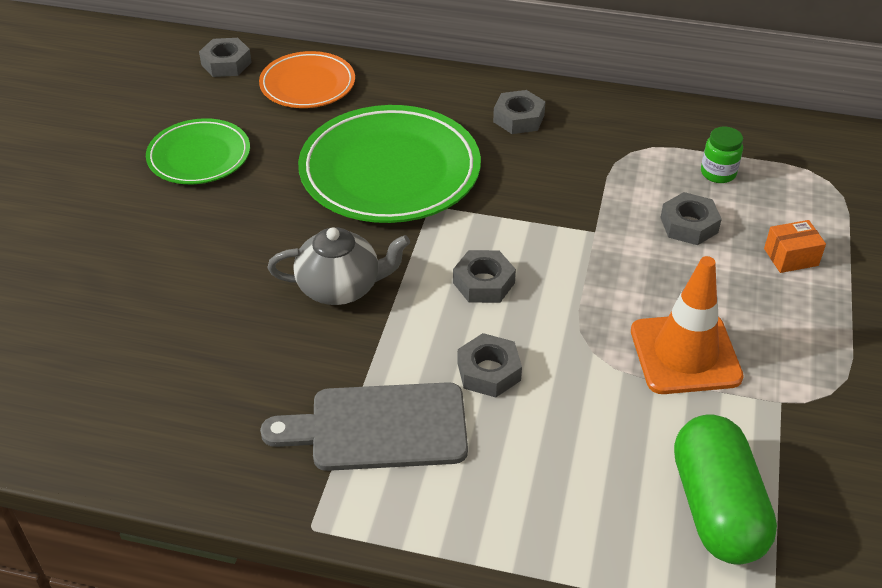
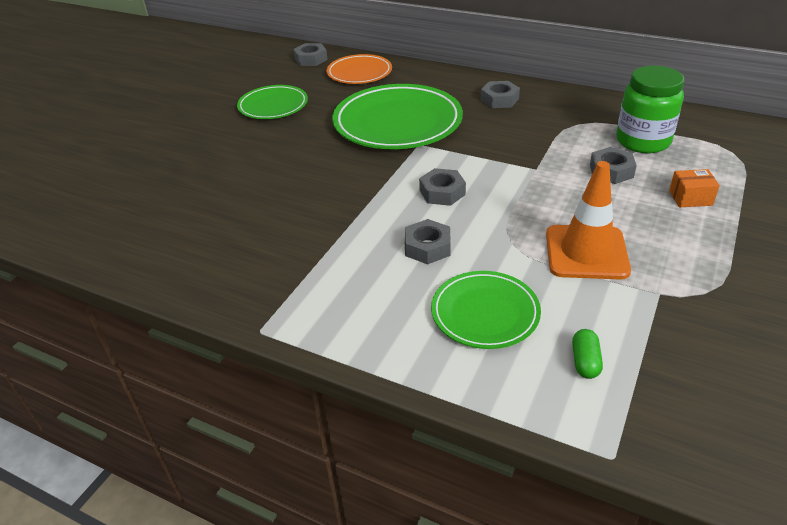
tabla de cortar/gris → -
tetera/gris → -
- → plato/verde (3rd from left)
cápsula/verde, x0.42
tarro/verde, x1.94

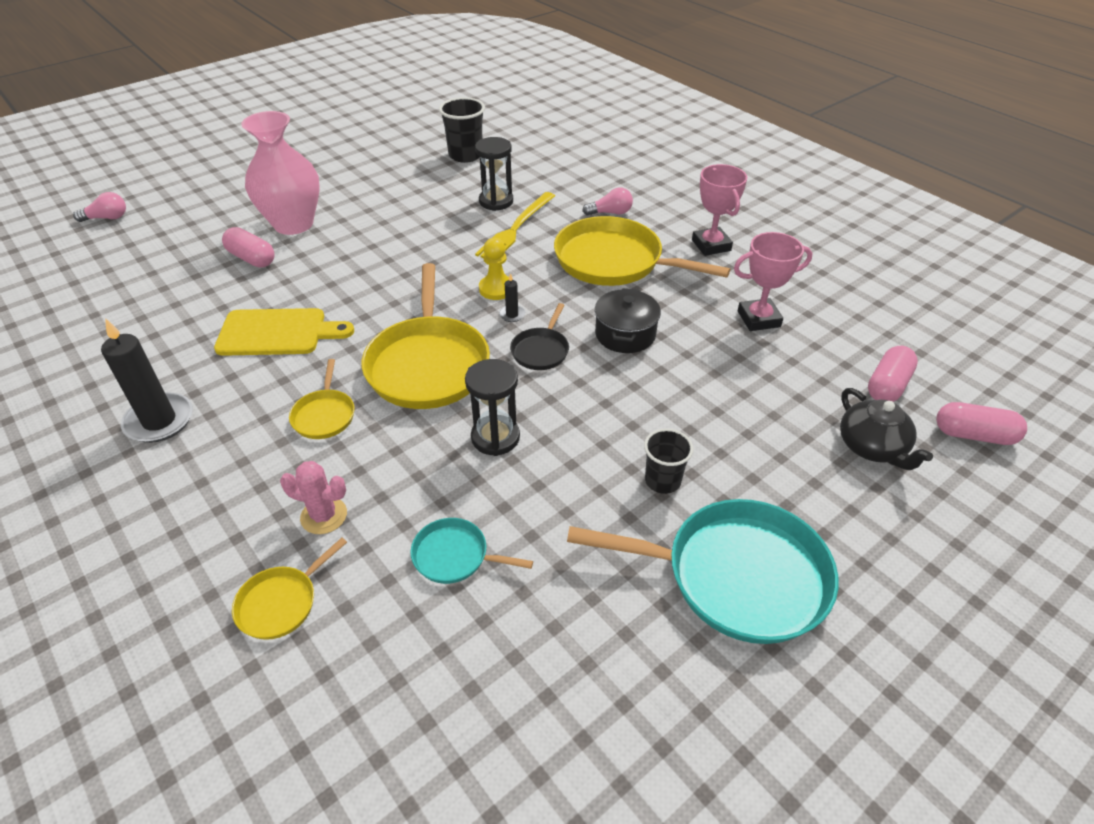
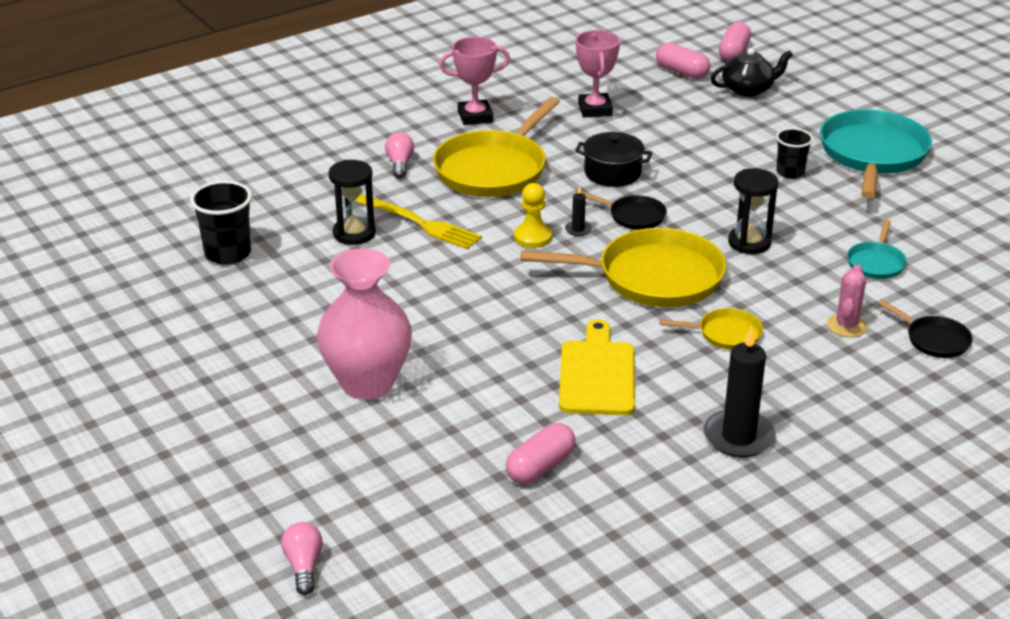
cápsula/rosa (1st from left), moved
sartén/amarillo (1st from left) → sartén/negro (2nd from left)

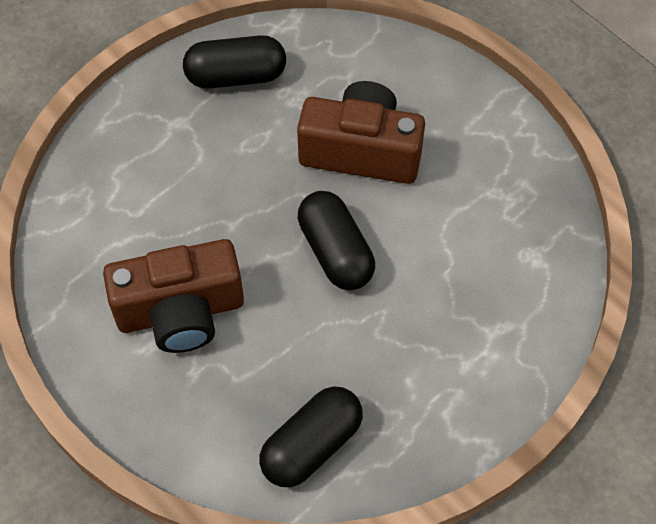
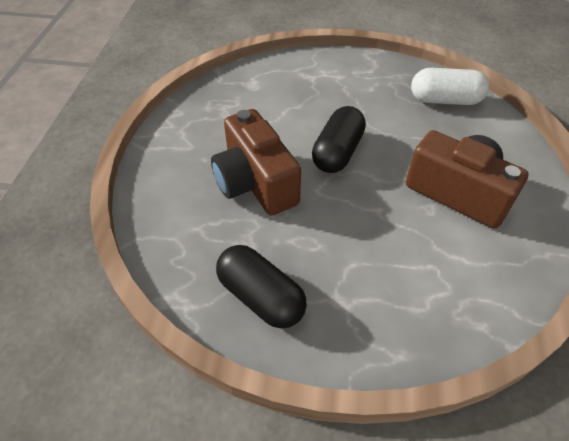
cápsula/negro (2nd from left) → cápsula/blanco

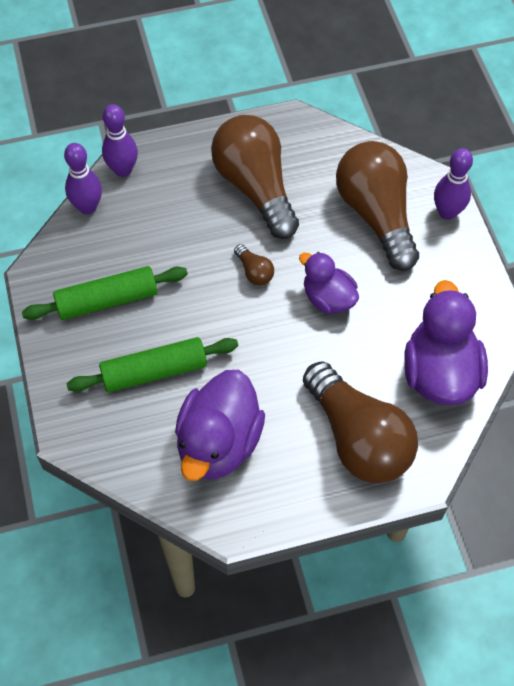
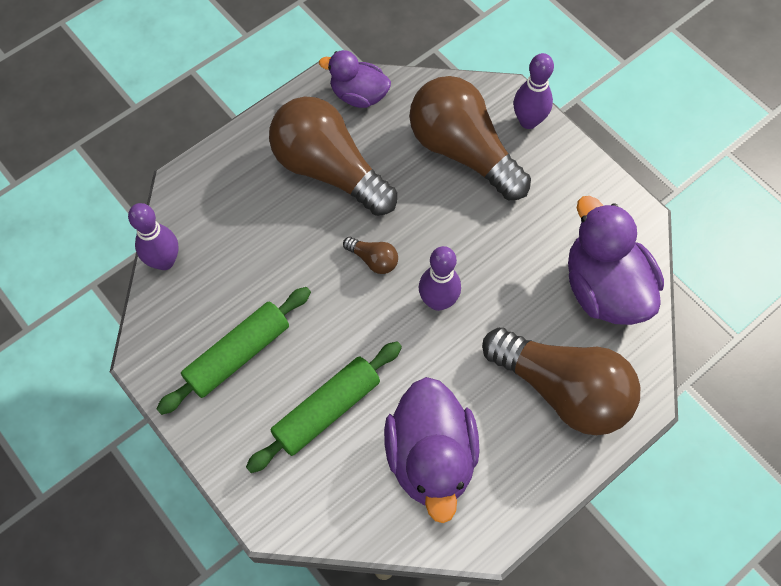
bolo/morado (2nd from left), moved
pato/morado (2nd from left in the first image) → pato/morado (1st from left), moved

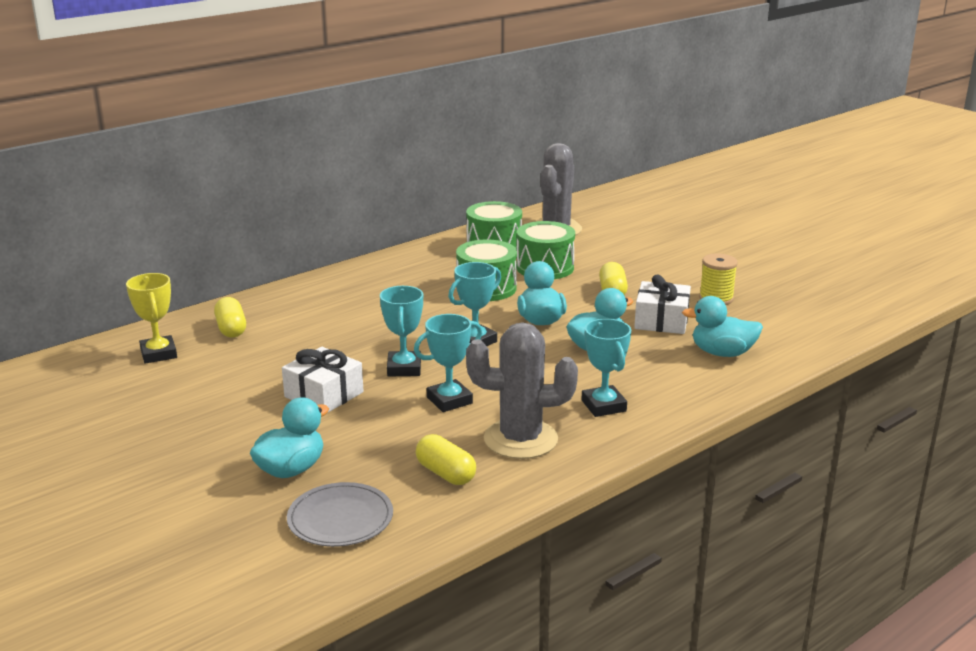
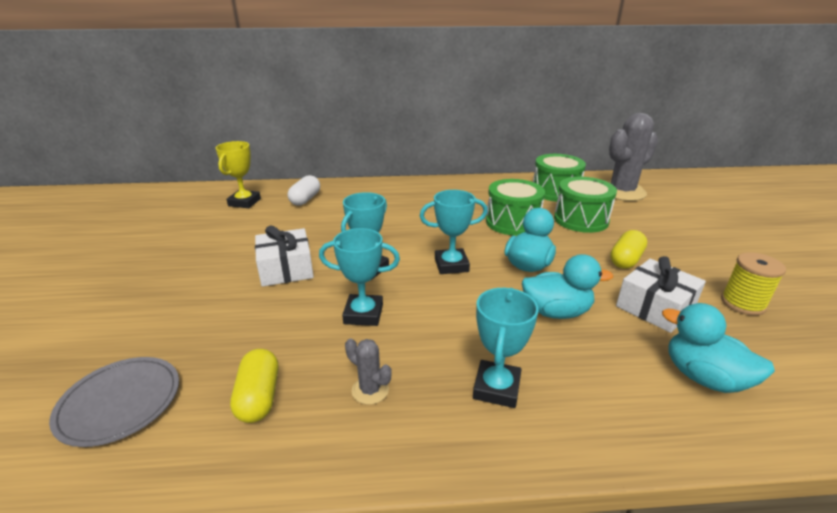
pato/turquesa (1st from left) → -
cápsula/amarillo (1st from left) → cápsula/blanco
cactus/gris (1st from left), x0.44

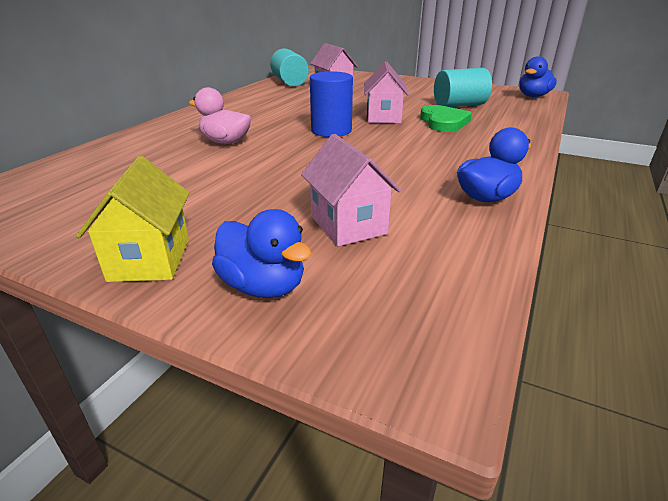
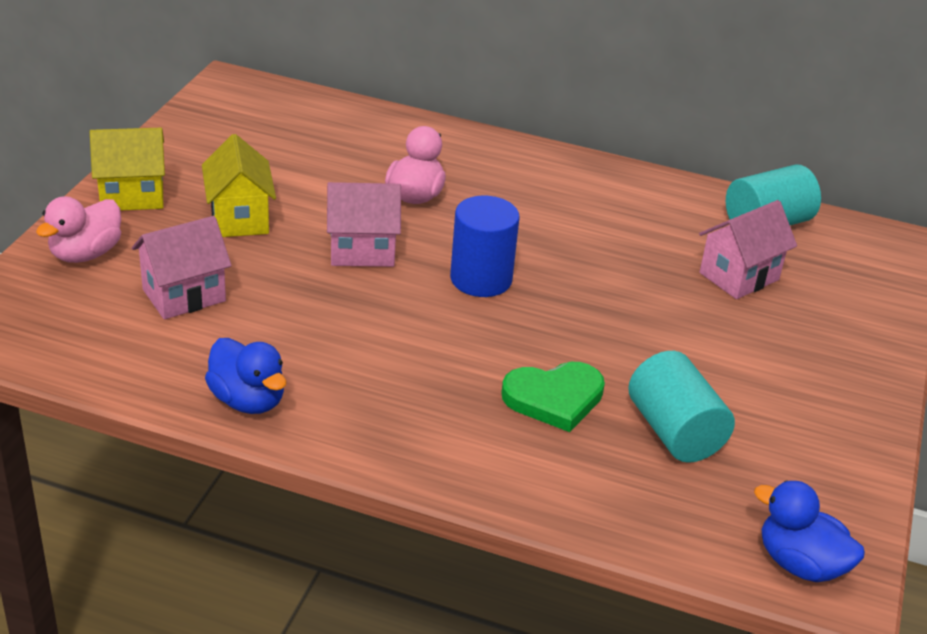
- → casa/amarillo (2nd from left)
casa/rosa (3rd from left in the first image) → casa/rosa (2nd from left), moved
pato/azul (1st from left) → pato/rosa (1st from left)

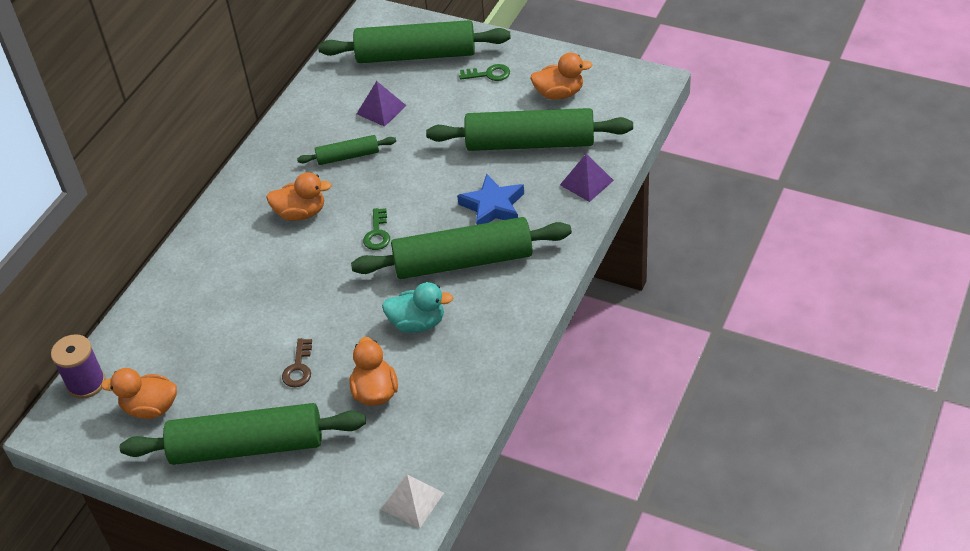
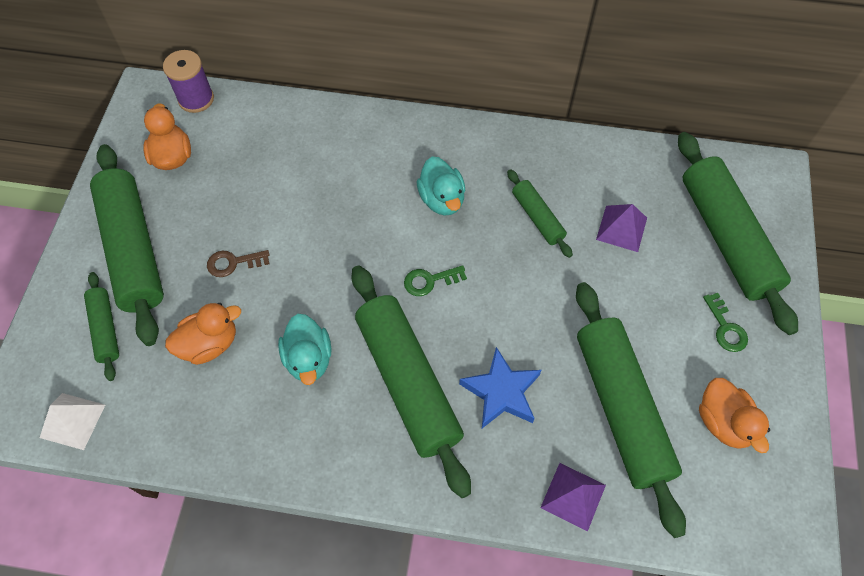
- → rodillo/verde (1st from left)
pato/naranja (2nd from left) → pato/turquesa (2nd from left)

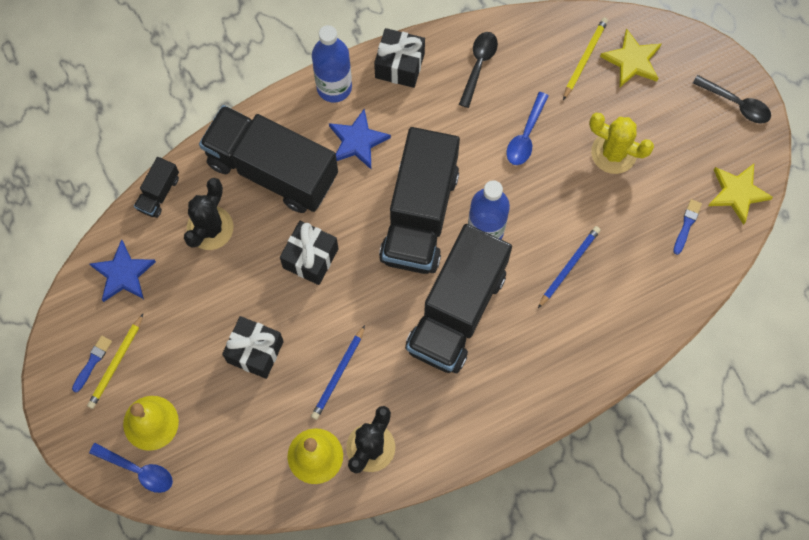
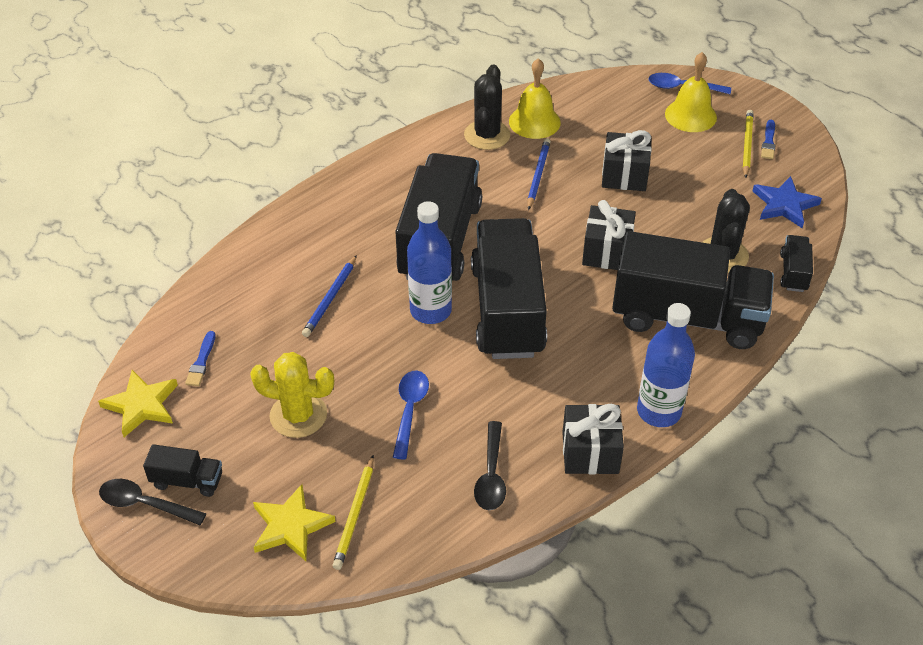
estrella/azul (2nd from left) → -
- → camión/negro (1st from left)

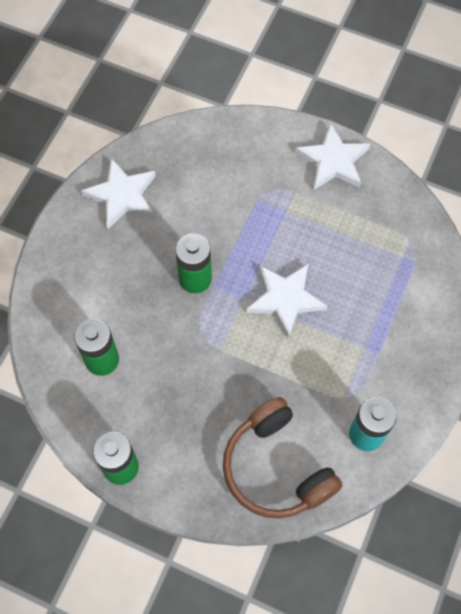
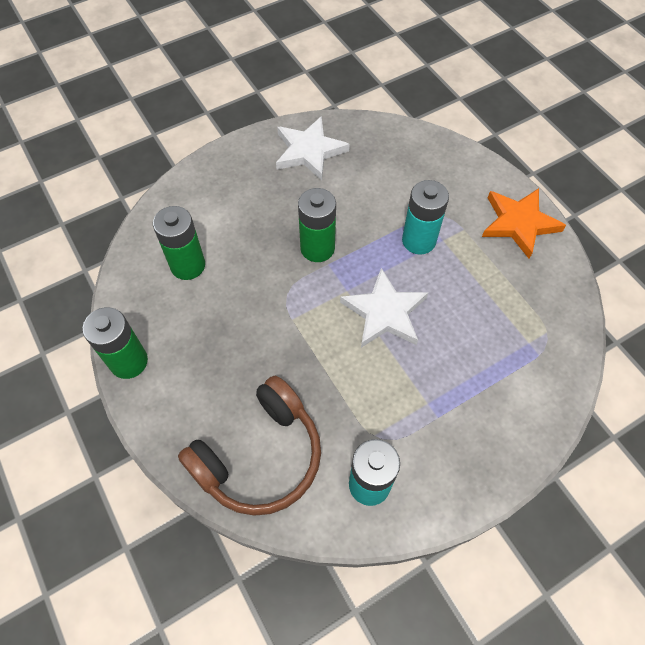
- → pila/turquesa (2nd from left)
estrella/blanco (3rd from left) → estrella/naranja
auriculares/marrón, 135 degrees counterclockwise

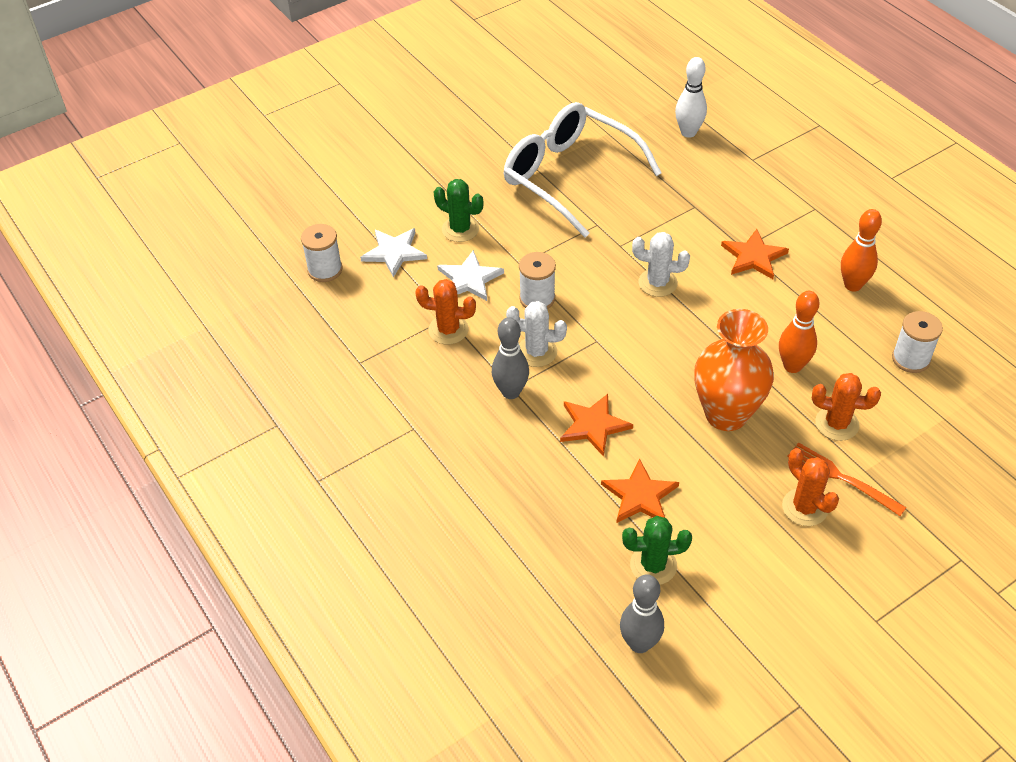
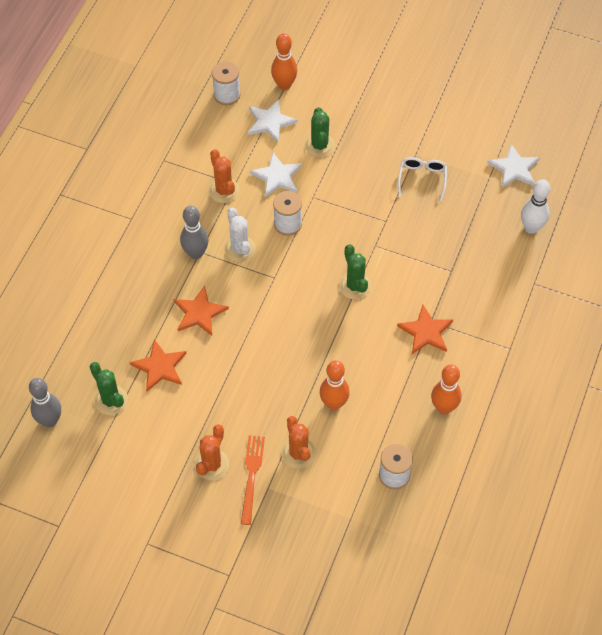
florero/naranja → -
- → bolo/naranja (1st from left)
- → estrella/blanco (3rd from left)
cactus/blanco (2nd from left) → cactus/verde (3rd from left)
gafas/blanco, x0.42

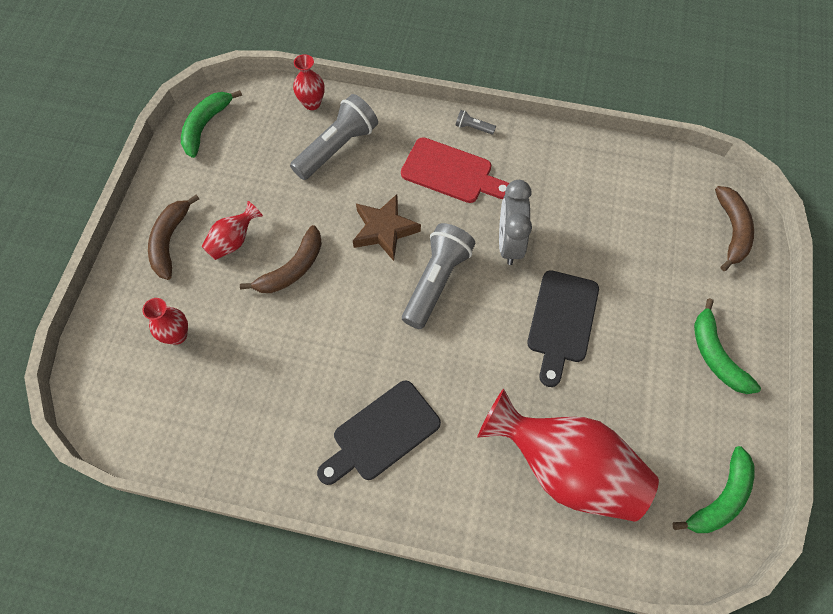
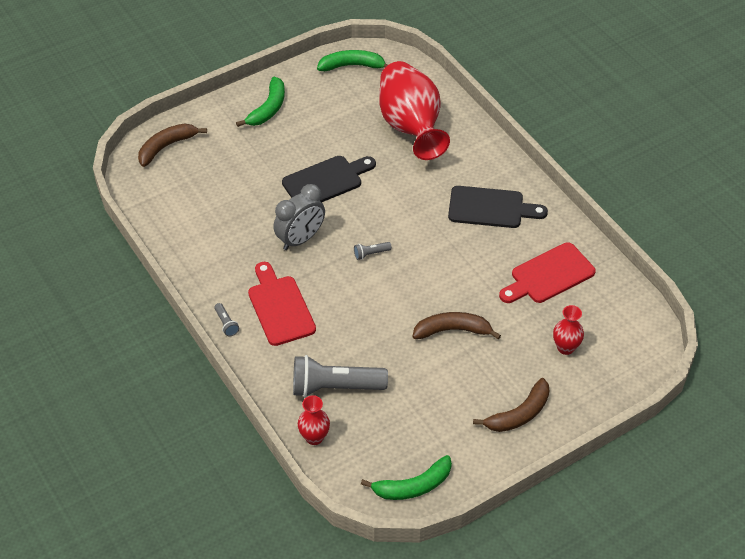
florero/rojo (2nd from left) → -
estrella/marrón → -
- → tabla de cortar/rojo (2nd from left)
lámpara de mano/gris (2nd from left in the first image) → lámpara de mano/gris (3rd from left), x0.42

